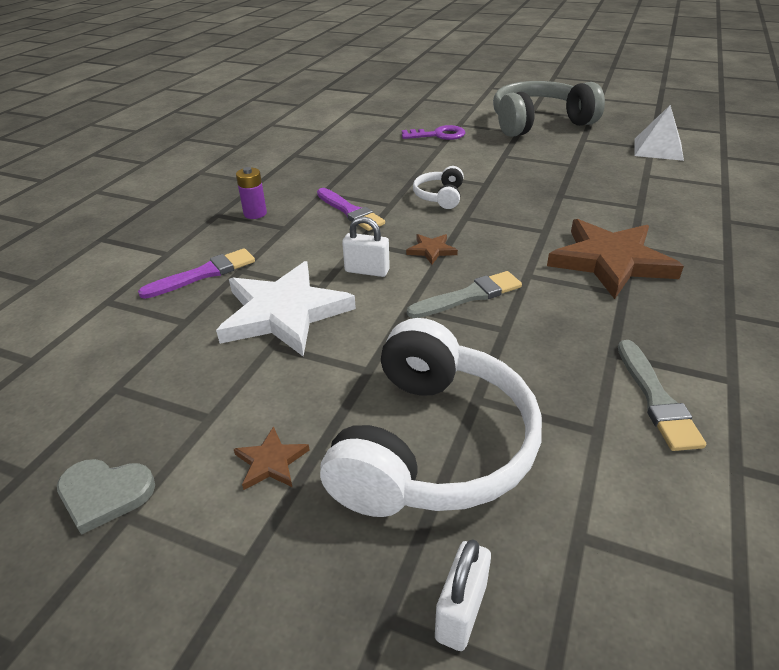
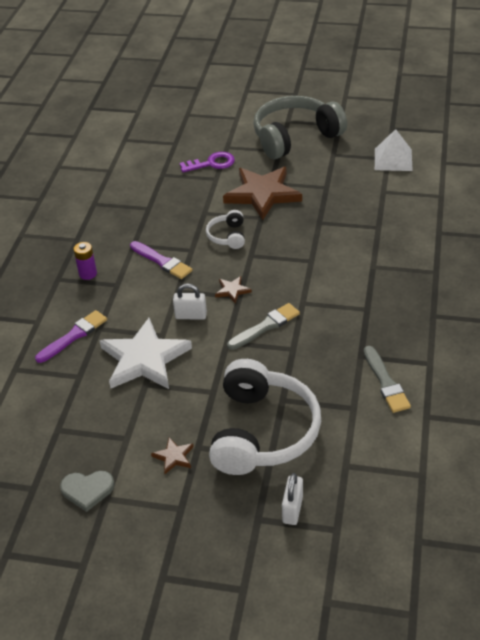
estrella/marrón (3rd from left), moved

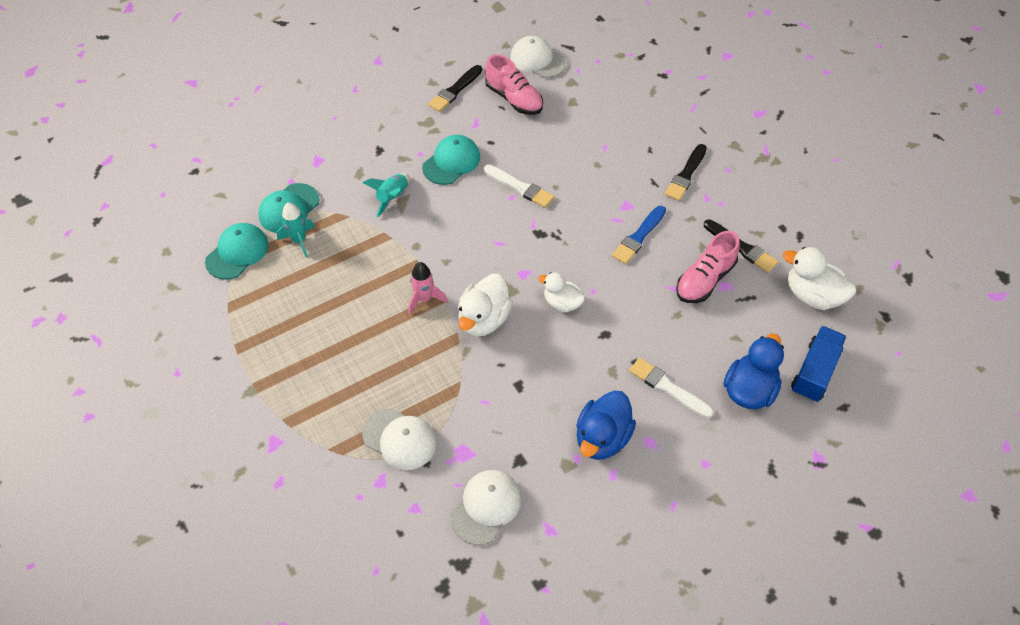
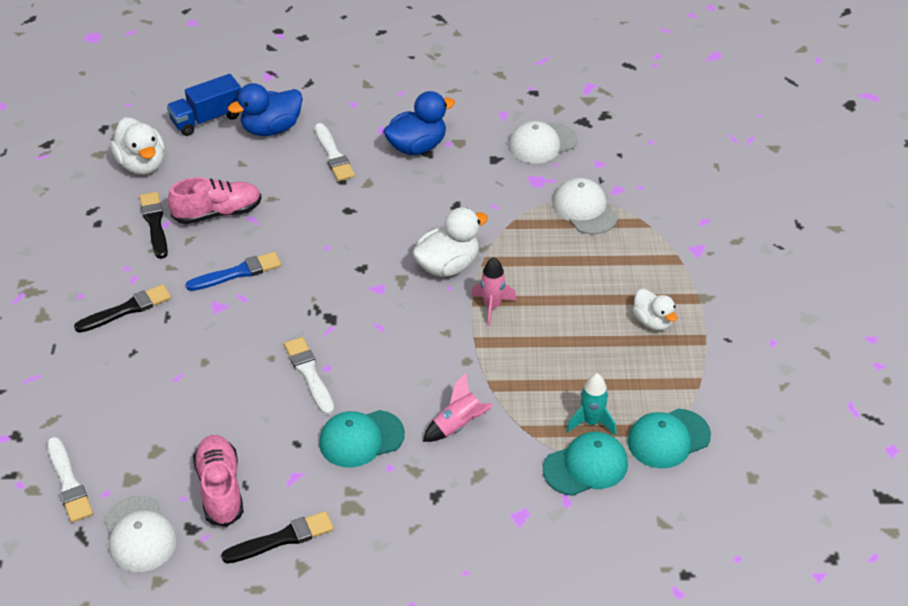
- → pincel/blanco (1st from left)
pato/blanco (2nd from left in the first image) → pato/blanco (3rd from left), moved
cohete/turquesa (2nd from left) → cohete/rosa (1st from left)

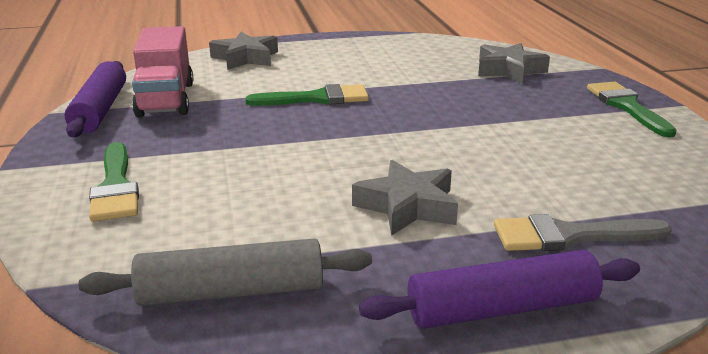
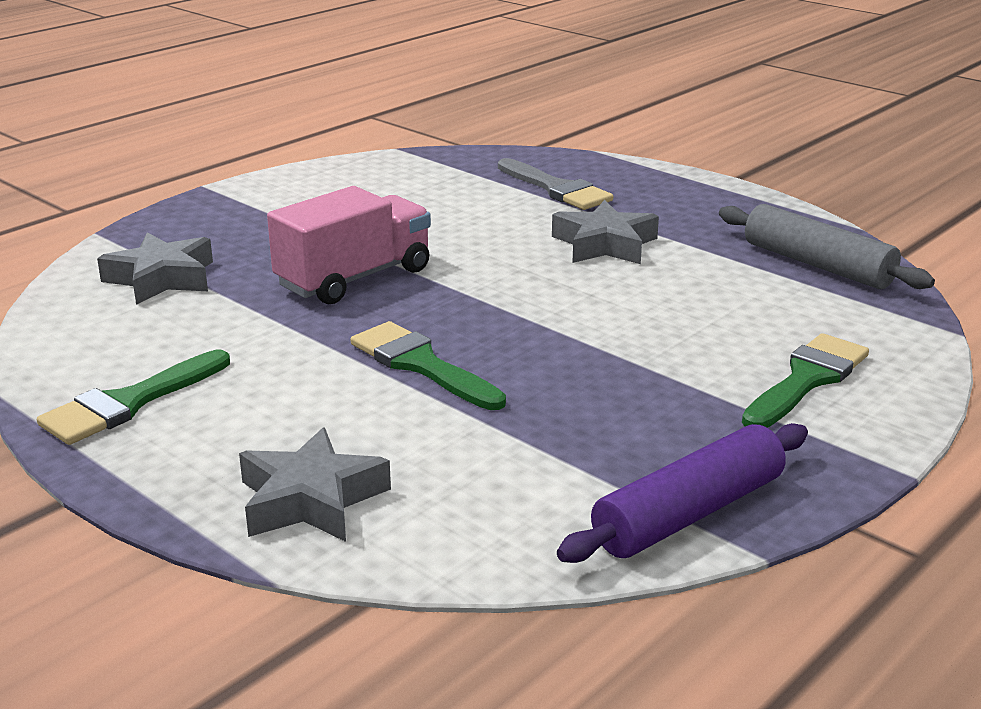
rodillo/morado (2nd from left) → -
camión/rosa, moved
pincel/verde (3rd from left in the first image) → pincel/verde (1st from left), moved

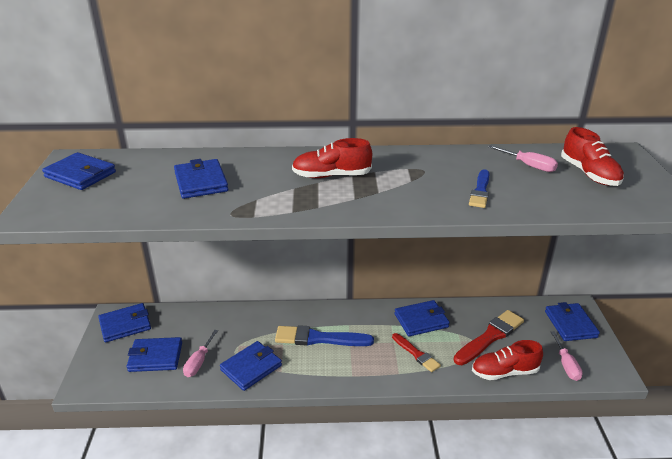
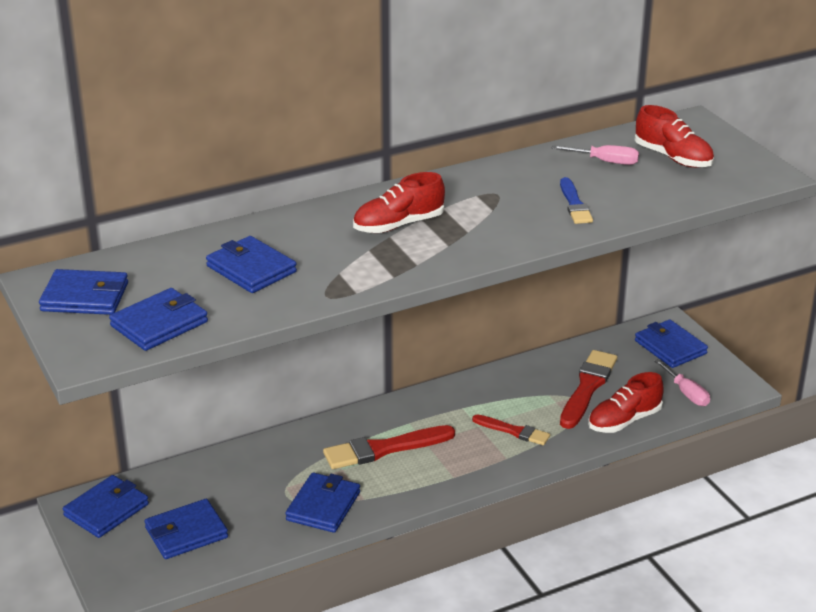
destornillador/rosa (1st from left) → -
cartera/azul (6th from left in the first image) → cartera/azul (3rd from left), moved
pincel/azul (1st from left) → pincel/rojo (1st from left)

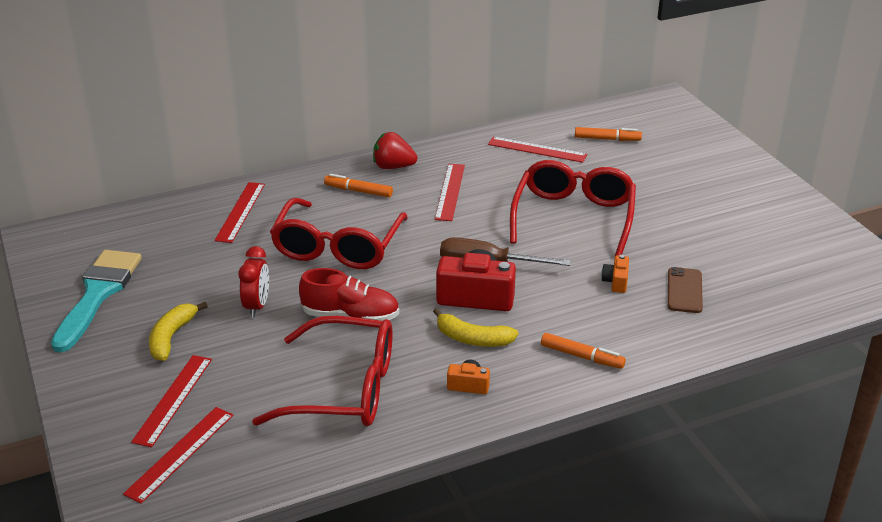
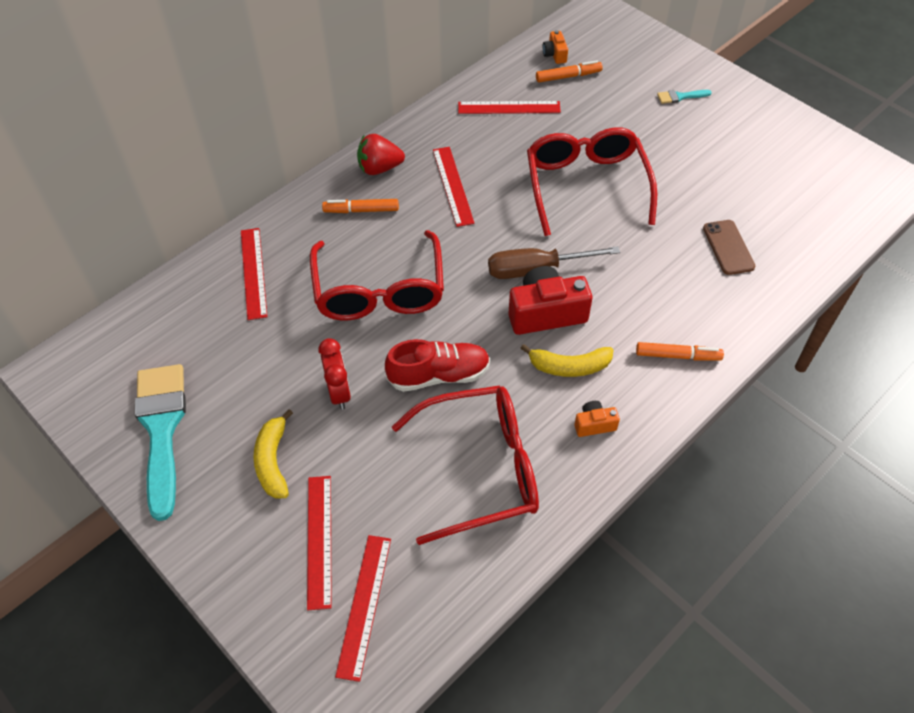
- → pincel/turquesa (2nd from left)
cámara/naranja (2nd from left in the first image) → cámara/naranja (1st from left), moved

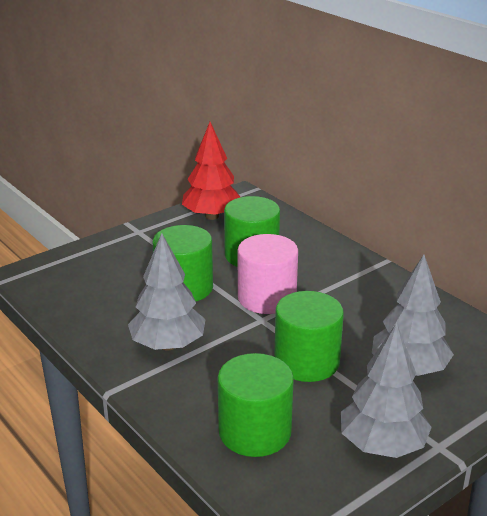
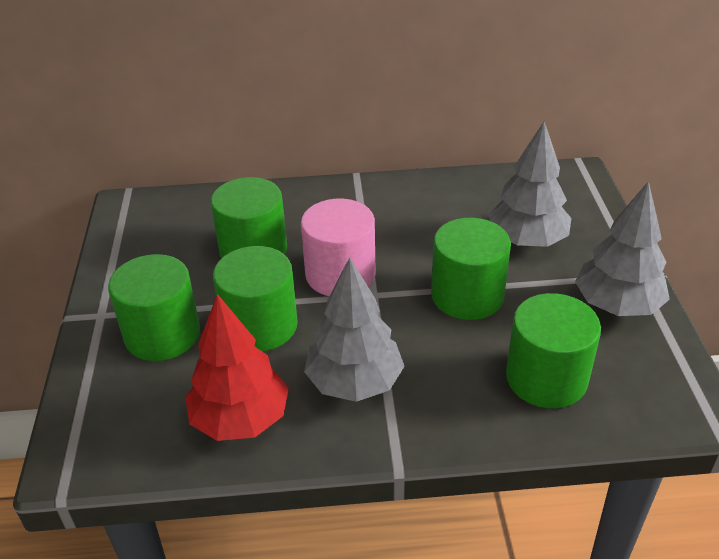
- → cilindro/verde (1st from left)
árbol/rojo, moved

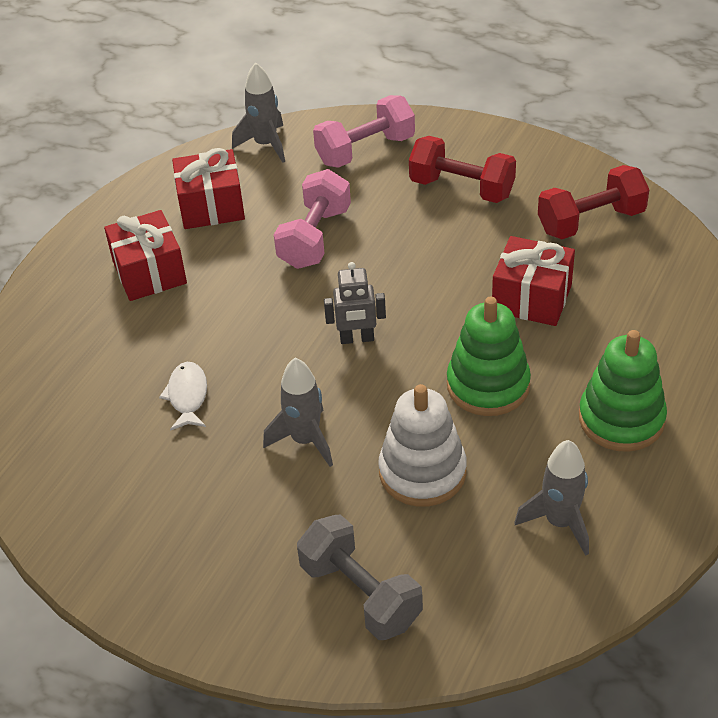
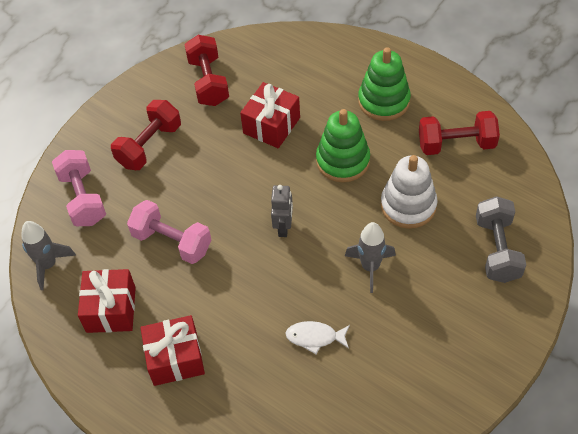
cohete/gris (3rd from left) → mancuerna/rojo (3rd from left)
mancuerna/gris, 60 degrees counterclockwise

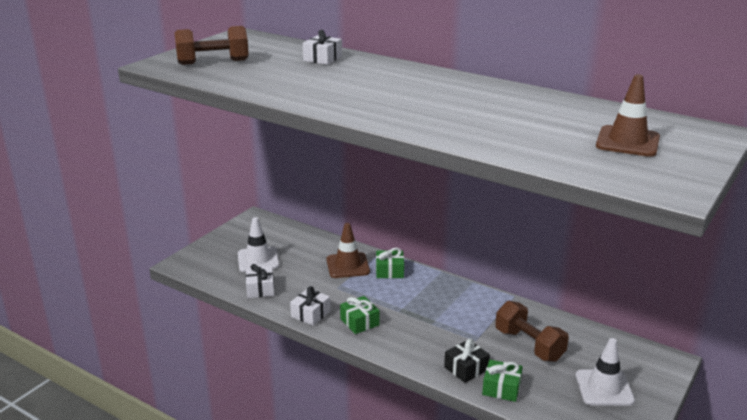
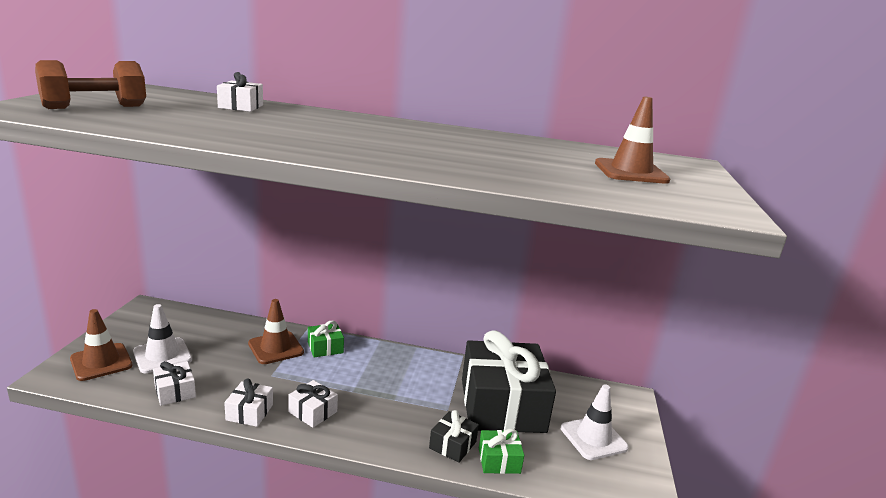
- → cono de tráfico/marrón (1st from left)
mancuerna/marrón (2nd from left) → regalo/negro (2nd from left)
regalo/verde (1st from left) → regalo/blanco (4th from left)

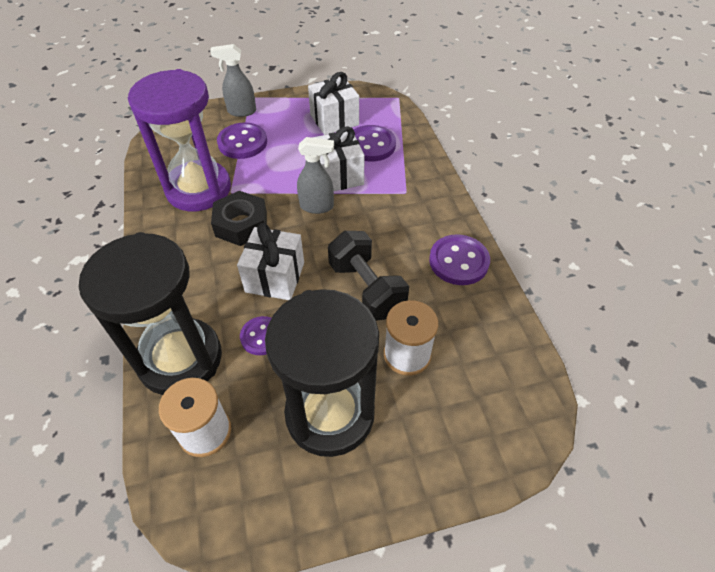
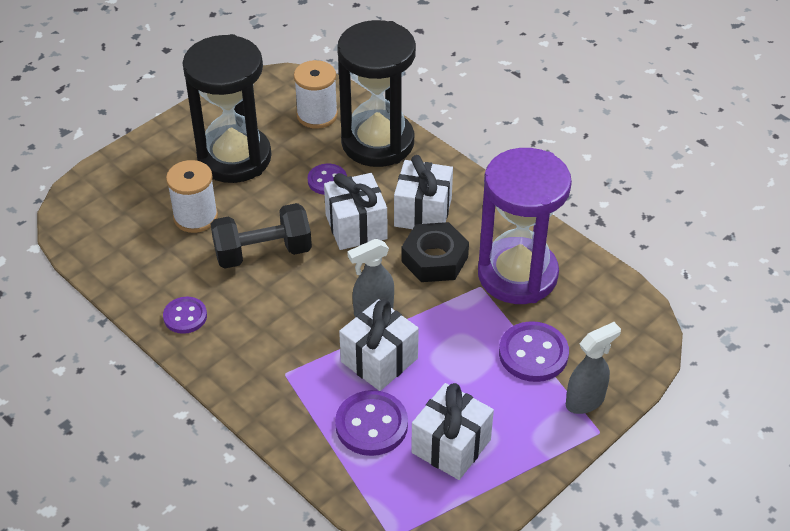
- → regalo/blanco (3rd from left)
mancuerna/negro, 45 degrees counterclockwise
botón/morado (4th from left in the first image) → botón/morado (1st from left), x0.64

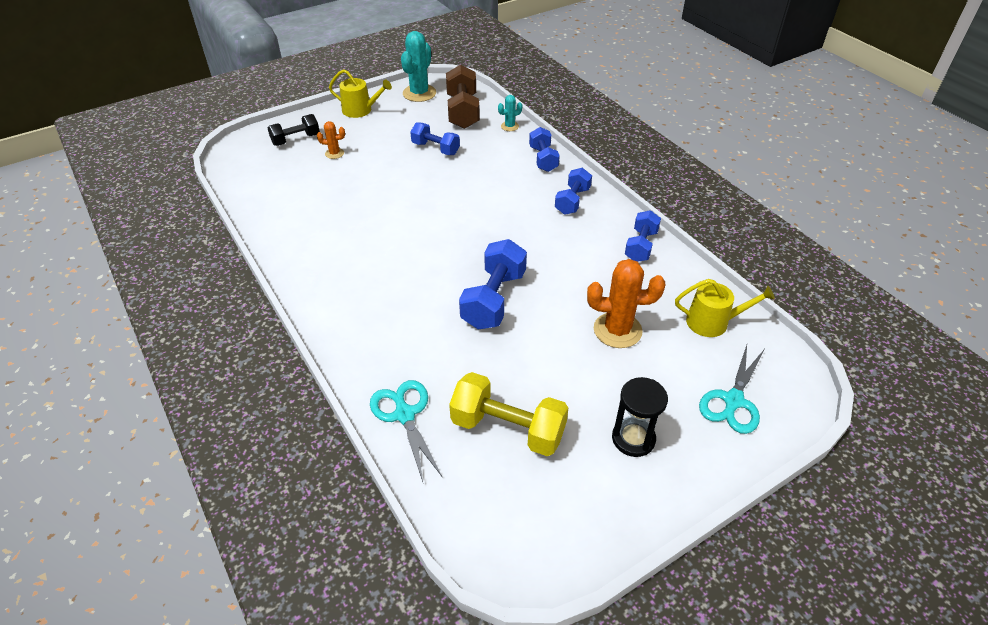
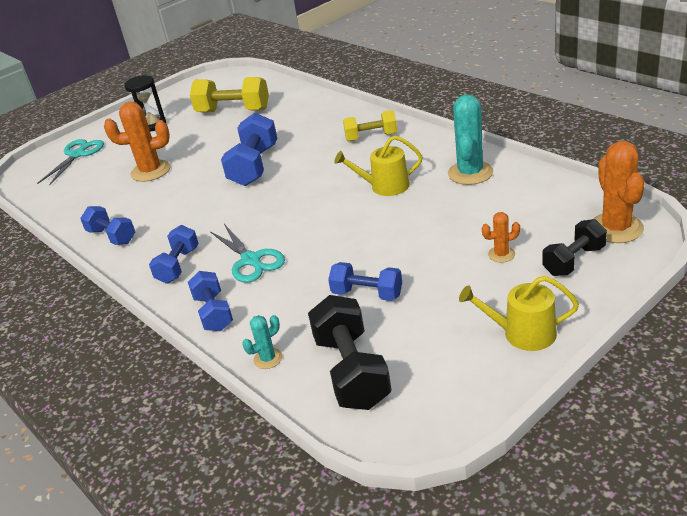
- → mancuerna/amarillo (2nd from left)
- → cactus/naranja (3rd from left)
tijeras/turquesa (1st from left in the first image) → tijeras/turquesa (2nd from left), moved
cactus/turquesa (1st from left in the first image) → cactus/turquesa (2nd from left), moved
regadera/amarillo (2nd from left in the first image) → regadera/amarillo (1st from left), moved
mancuerna/marrón → mancuerna/negro (1st from left)
mancuerna/azul (5th from left in the first image) → mancuerna/azul (1st from left), 60 degrees counterclockwise

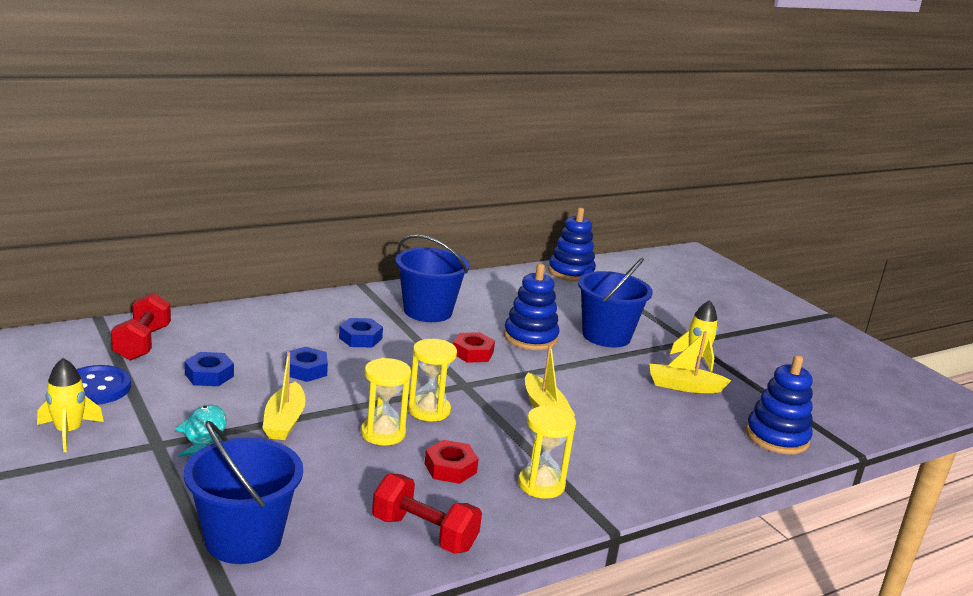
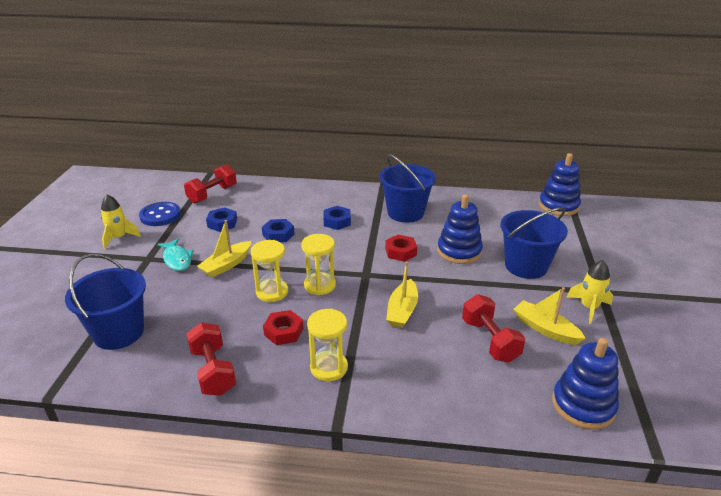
- → mancuerna/rojo (3rd from left)
pez/turquesa, 120 degrees clockwise

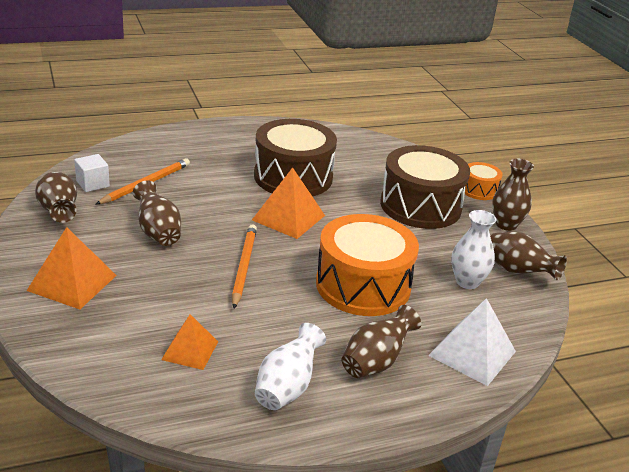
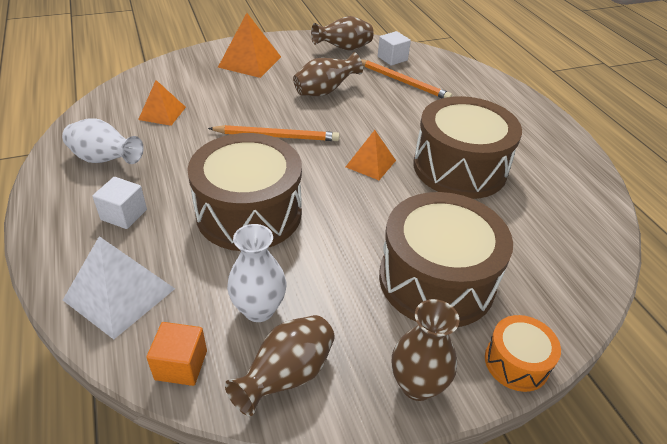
- → cubo/naranja
florero/marrón (3rd from left) → cubo/blanco (1st from left)
tambor/naranja (1st from left) → tambor/marrón (1st from left)
pirámide/naranja (3rd from left), x0.65

